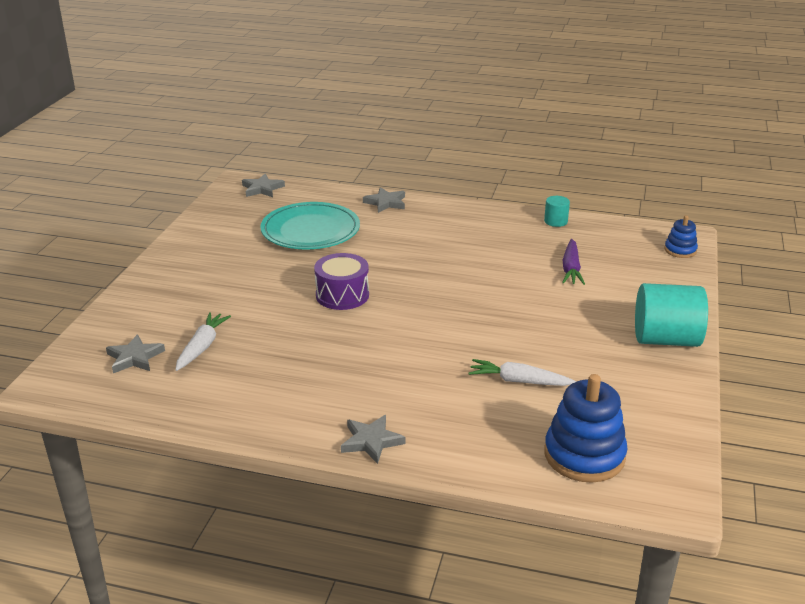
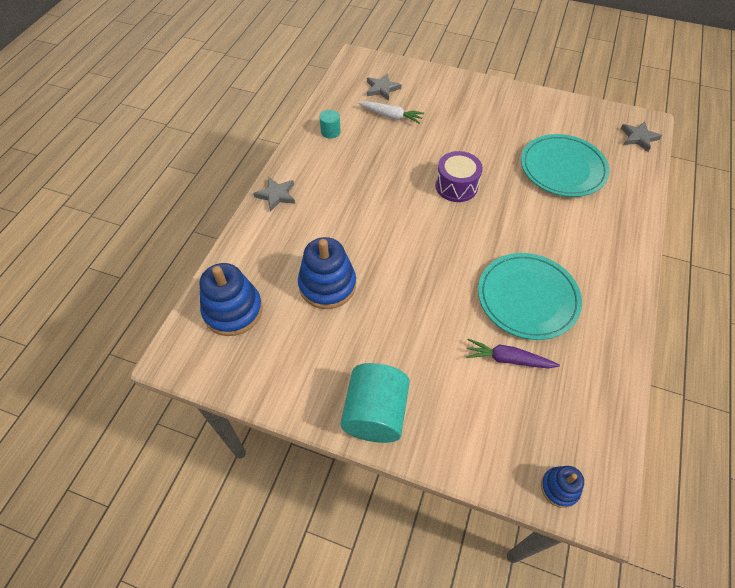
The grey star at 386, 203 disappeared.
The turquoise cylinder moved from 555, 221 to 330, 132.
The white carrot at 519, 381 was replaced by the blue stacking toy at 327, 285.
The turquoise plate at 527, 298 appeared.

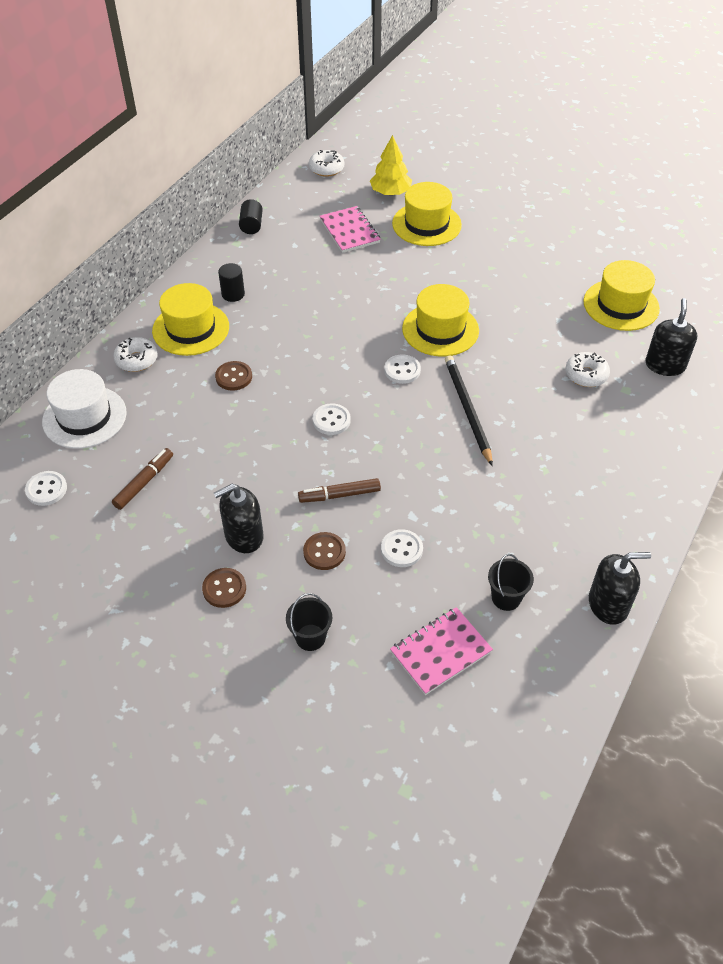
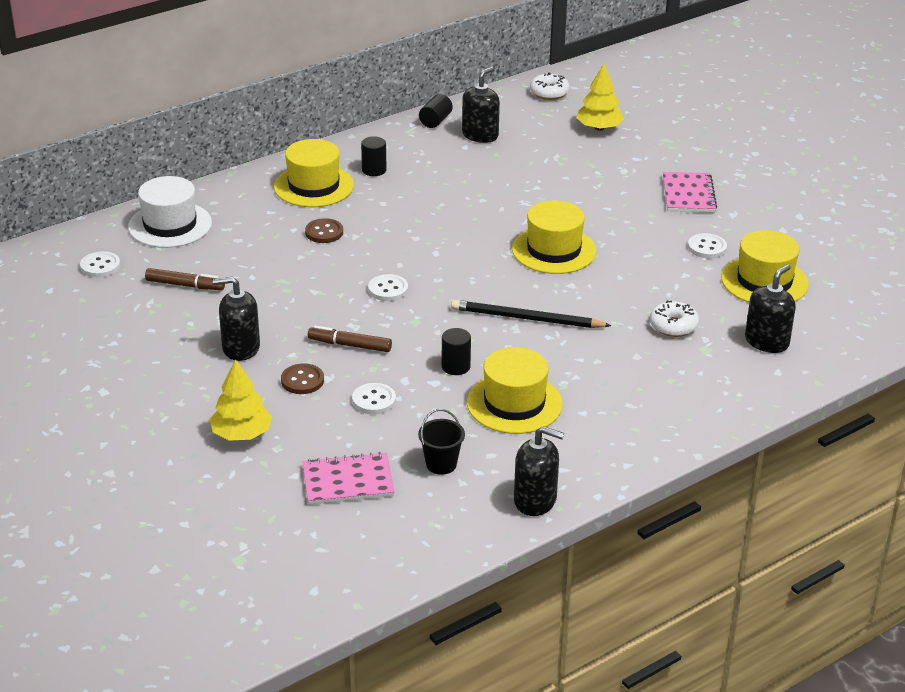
The yellow hat moved from 426, 224 to 514, 403.
The pink notebook moved from 350, 231 to 688, 194.
The white donut at 136, 360 disappeared.
The white button moved from 402, 370 to 707, 247.
The black pencil at 467, 410 turned 90 degrees counterclockwise.
The brown marker at 144, 482 turned 45 degrees clockwise.
The brown button at 224, 589 disappeared.
The black bucket at 310, 637 was replaced by the yellow tree at 242, 434.
The black soap dispenser at 480, 135 appeared.
The black cylinder at 456, 366 appeared.

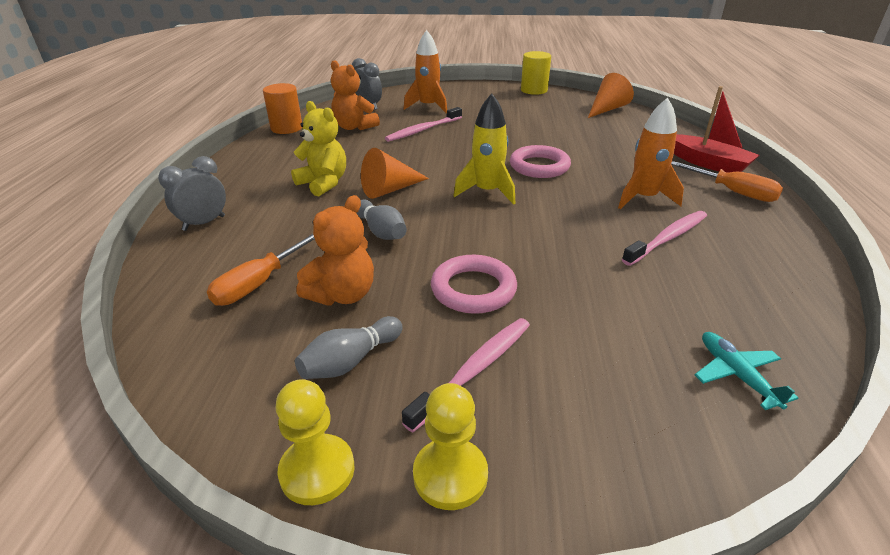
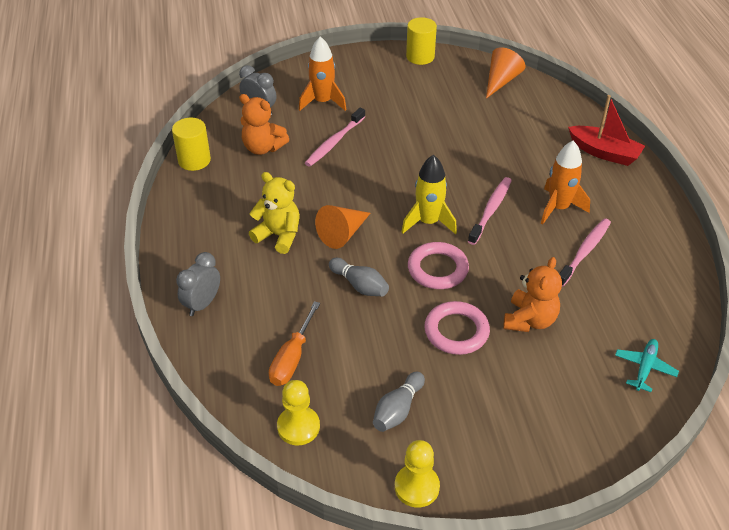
The orange cylinder at 286, 128 became the yellow cylinder at 194, 160.
The pink ring moved from 539, 166 to 437, 269.
The orange screwdriver at 733, 192 disappeared.
The orange teddy bear moved from 343, 295 to 529, 320.
The pink toothbrush moved from 474, 371 to 490, 210.
The turquoise plane at 736, 375 turned 60 degrees clockwise.
The yellow pawn moved from 450, 475 to 298, 427.

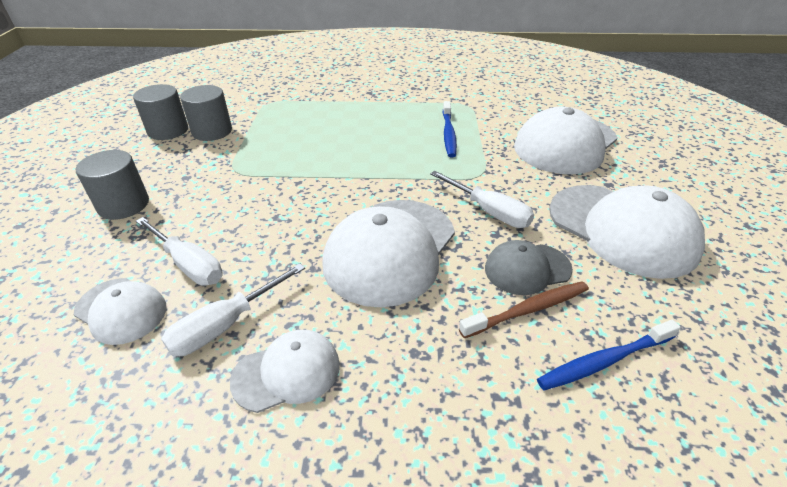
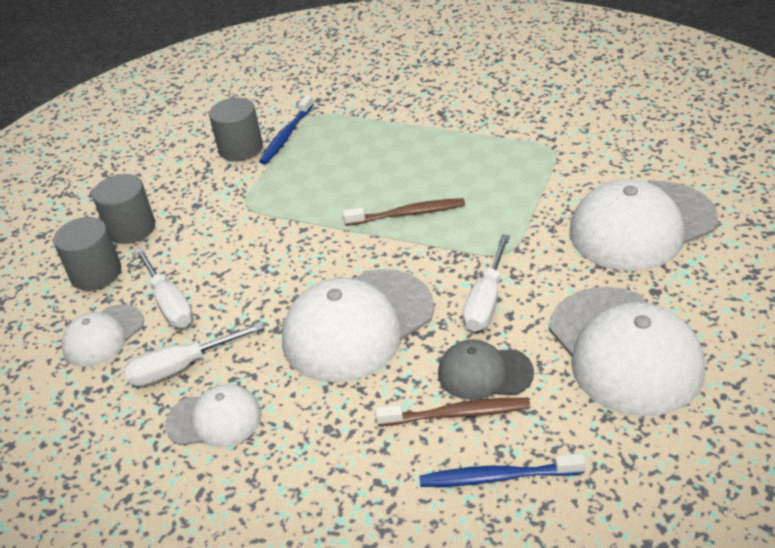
The grey cylinder moved from 168, 130 to 96, 273.
The blue toothbrush moved from 448, 134 to 287, 135.
The white screwdriver at 489, 211 turned 45 degrees clockwise.
The white cap at 121, 310 turned 75 degrees clockwise.
The brown toothbrush at 407, 214 appeared.

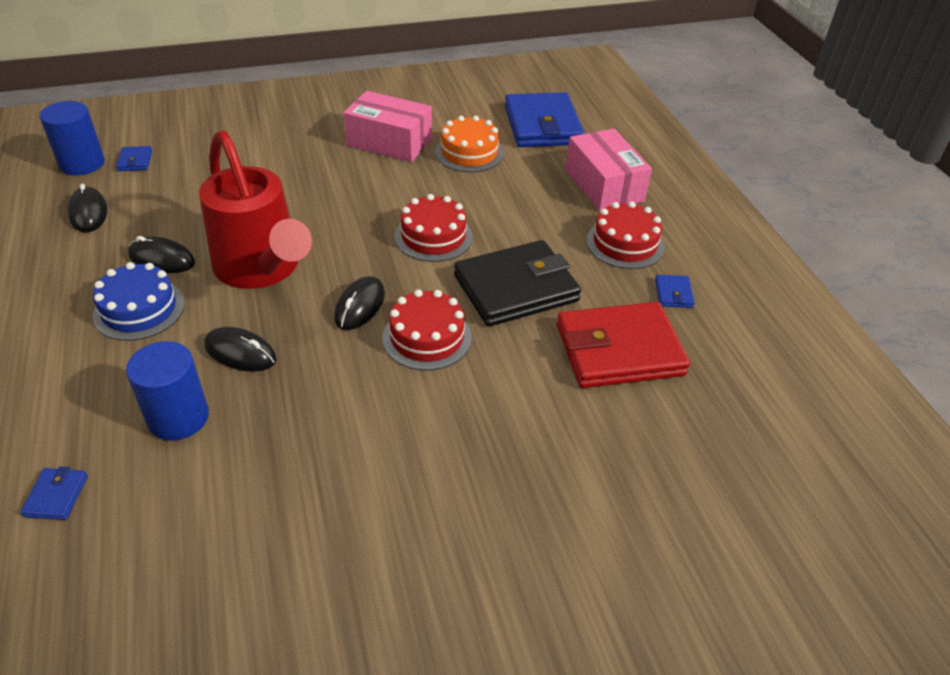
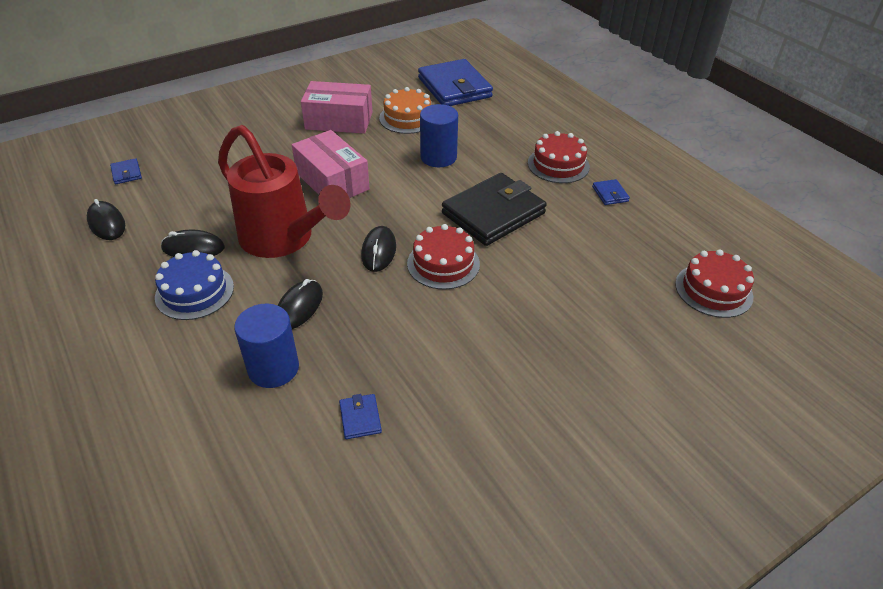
The blue cylinder moved from 82, 164 to 438, 157.
The pink box moved from 604, 185 to 332, 181.
The red cake moved from 433, 236 to 713, 290.
The red wallet at 619, 350 disappeared.
The black mouse at 240, 353 turned 75 degrees counterclockwise.
The blue wallet moved from 56, 496 to 360, 418.

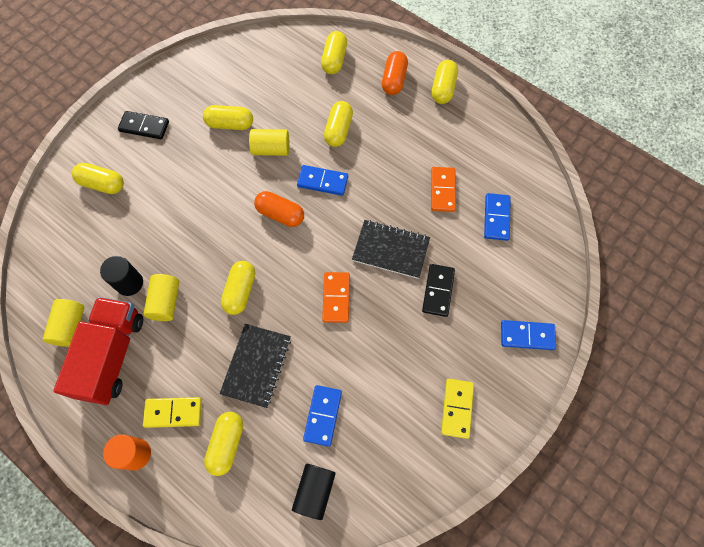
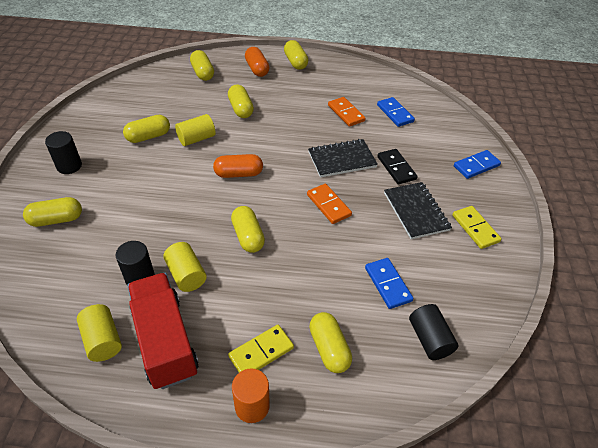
The black domino at 144, 127 was replaced by the black cylinder at 69, 166.
The blue domino at 322, 182 disappeared.
The black notebook moved from 256, 365 to 416, 211.

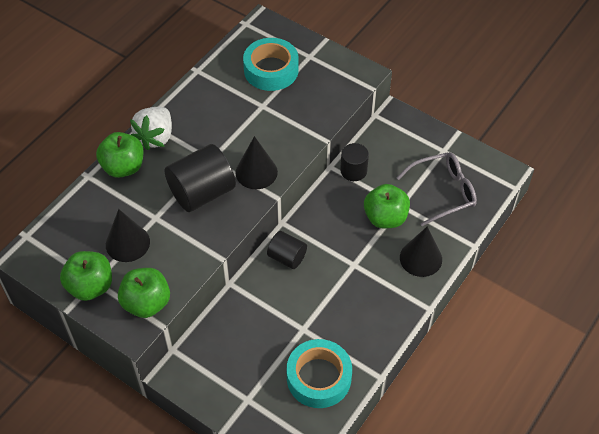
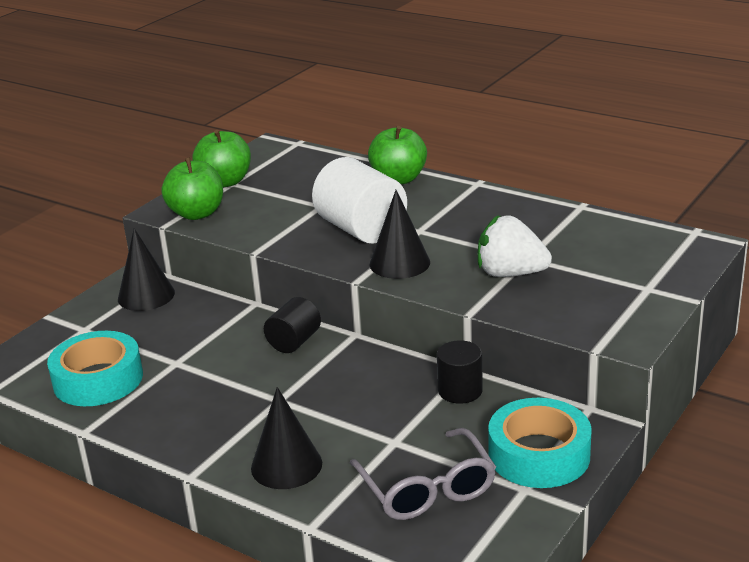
The turquoise tape moved from 271, 70 to 539, 454.
The white strawberry moved from 155, 137 to 510, 273.
The black cylinder at 202, 192 became the white cylinder at 361, 229.
The green apple at 385, 218 disappeared.
The black cone moved from 127, 243 to 146, 295.

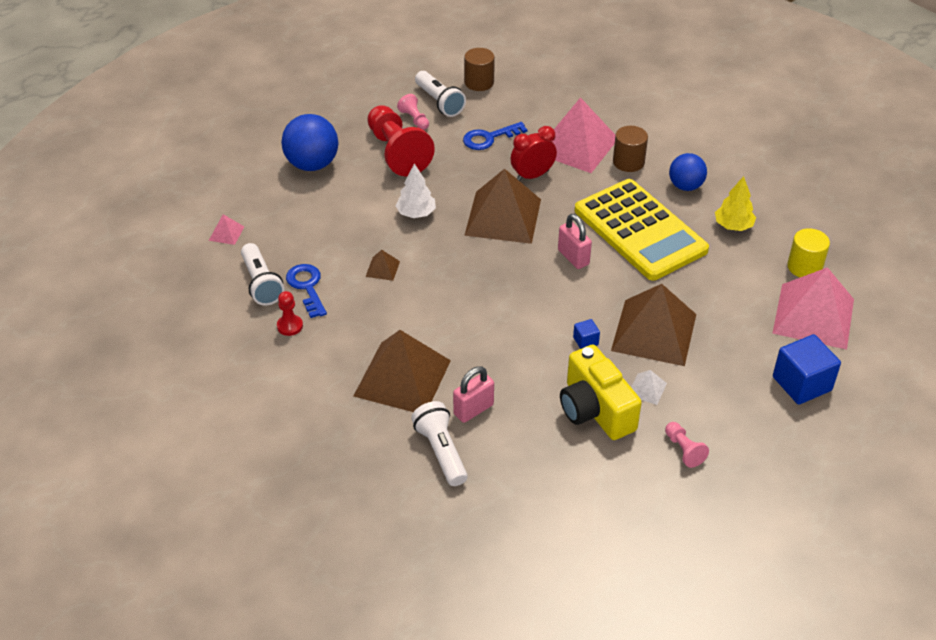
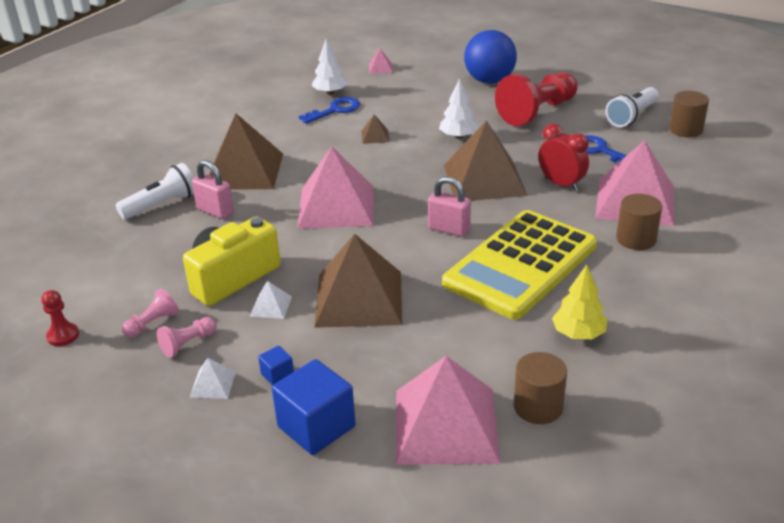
The pink pawn moved from 414, 119 to 153, 323.
The blue ball at 685, 186 disappeared.
The pink padlock at 573, 257 turned 75 degrees clockwise.
The yellow cylinder at 804, 267 became the brown cylinder at 538, 407.
The white flashlight at 261, 283 was replaced by the white tree at 330, 93.
The red pawn moved from 290, 326 to 63, 336.
The blue cube moved from 585, 341 to 277, 375.
The pink pyramid at 336, 206 appeared.
The white pyramid at 213, 384 appeared.

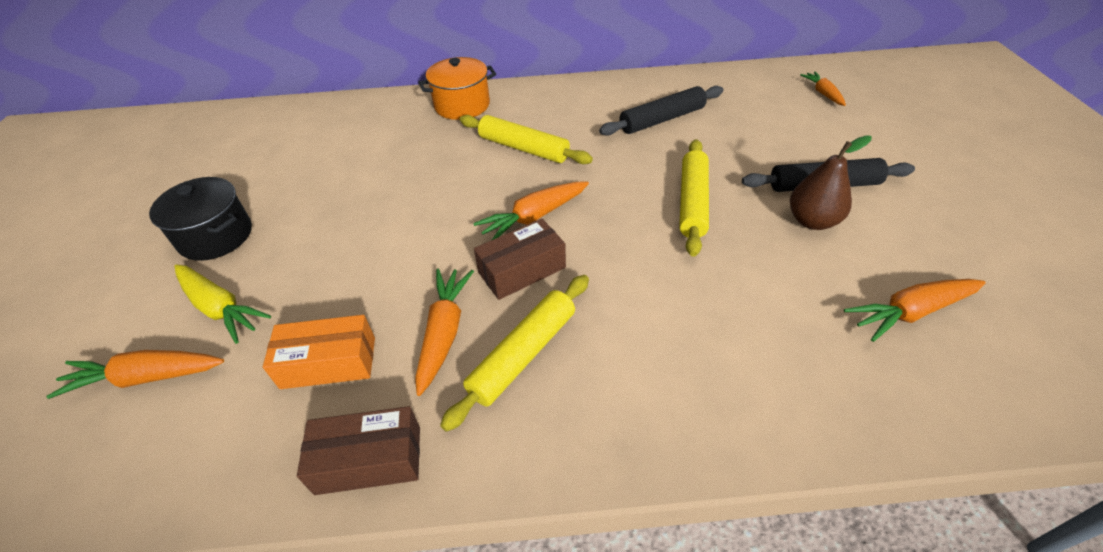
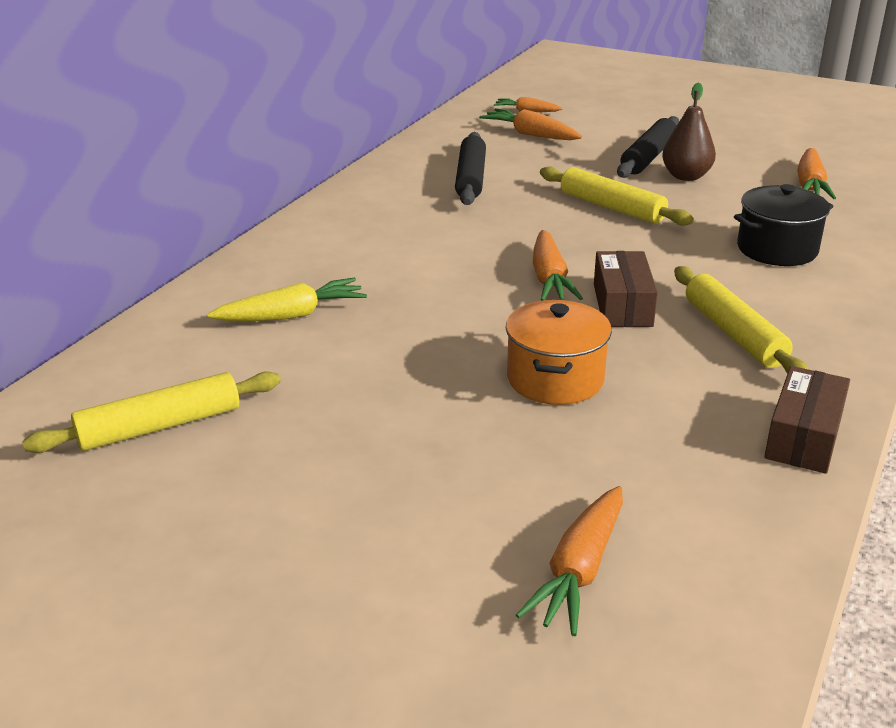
The orange pot moved from 462, 105 to 555, 379.
The yellow rolling pin moved from 523, 148 to 160, 426.
The black pot moved from 216, 236 to 777, 249.
The yellow carrot moved from 220, 308 to 292, 315.
The orange carrot moved from 444, 332 to 530, 134.
The orange box at 328, 363 disappeared.

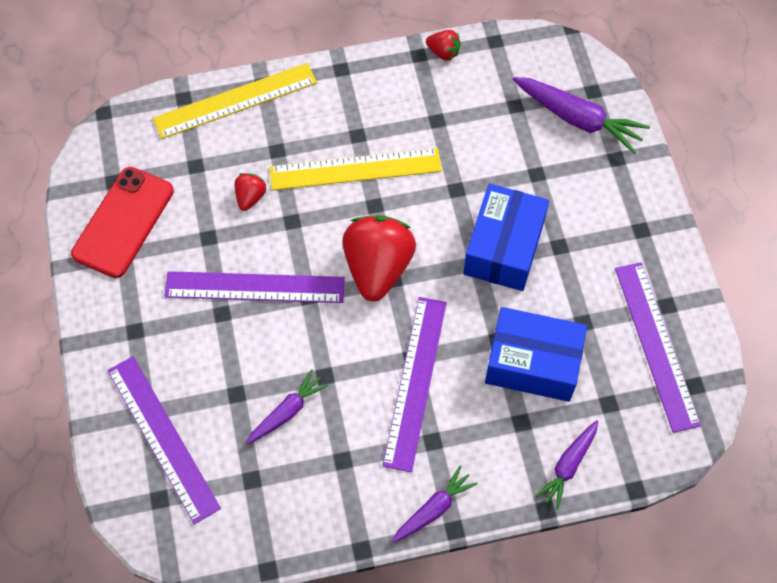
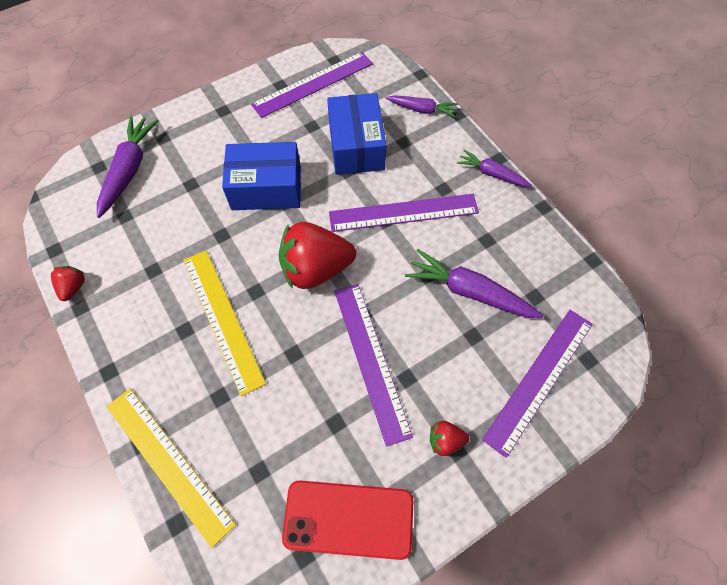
The red strawberry moved from 250, 197 to 445, 440.
The purple carrot at 287, 412 changed to 1.61 times the size.

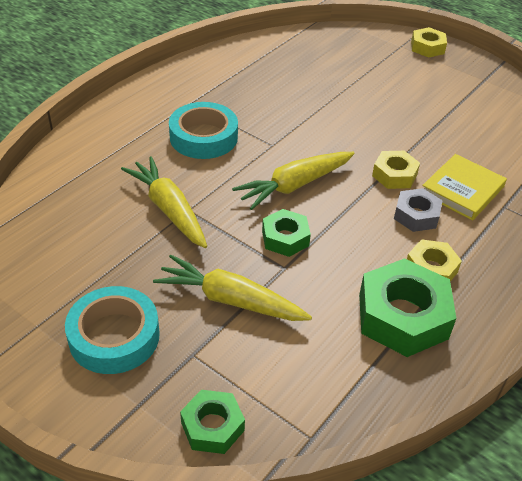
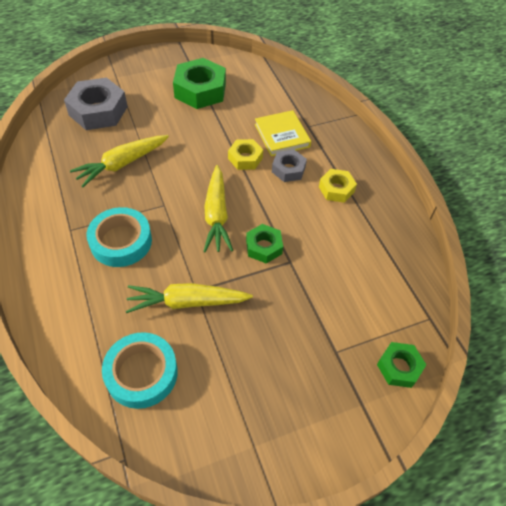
The yellow nut at 427, 47 disappeared.
The yellow carrot moved from 231, 300 to 122, 164.
The green nut moved from 402, 316 to 200, 90.
The turquoise tape moved from 114, 336 to 141, 373.
The grey nut at 98, 111 appeared.

